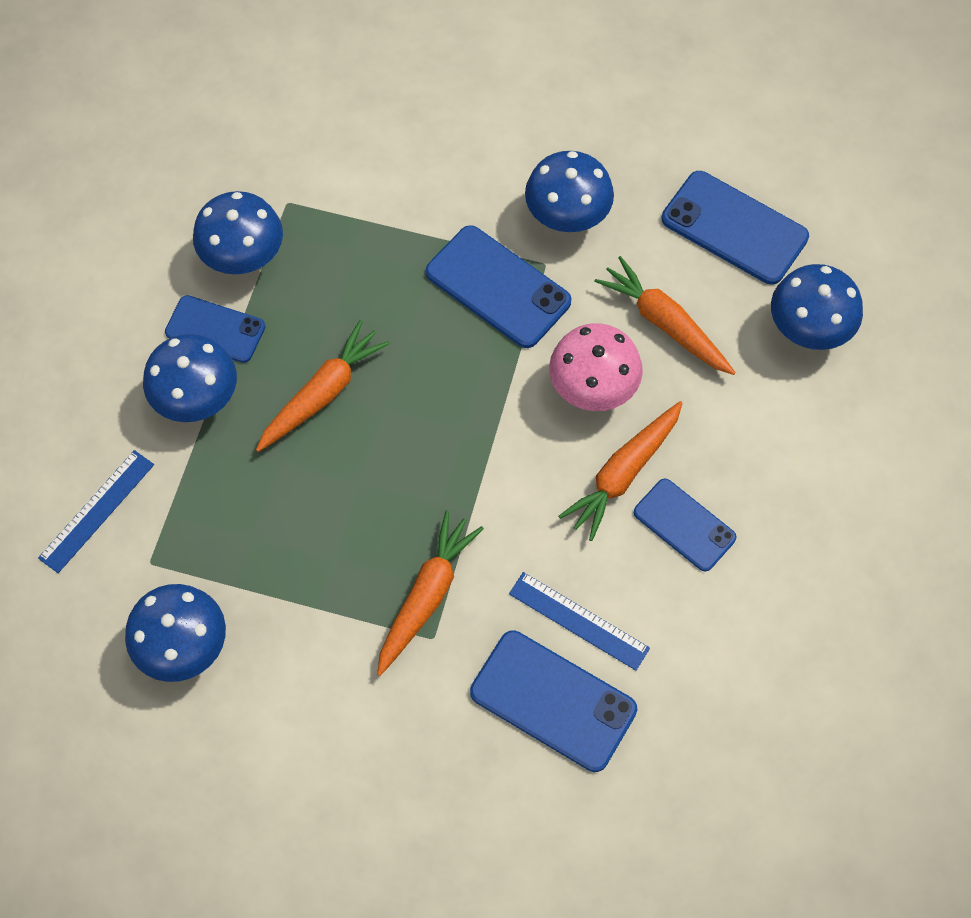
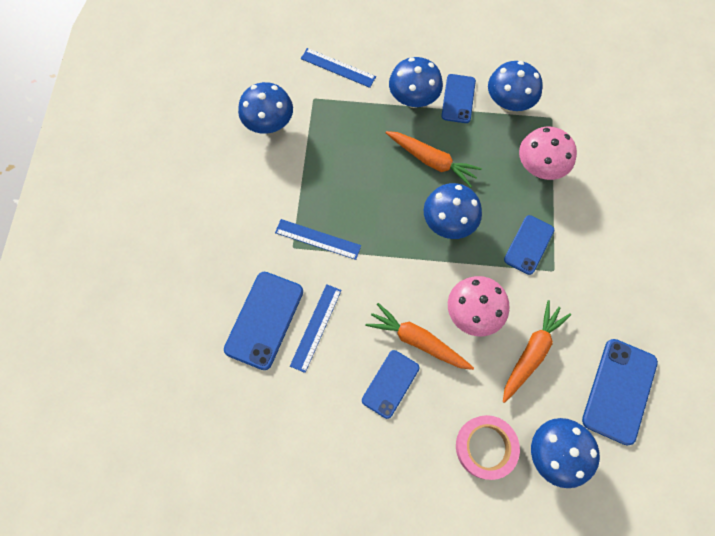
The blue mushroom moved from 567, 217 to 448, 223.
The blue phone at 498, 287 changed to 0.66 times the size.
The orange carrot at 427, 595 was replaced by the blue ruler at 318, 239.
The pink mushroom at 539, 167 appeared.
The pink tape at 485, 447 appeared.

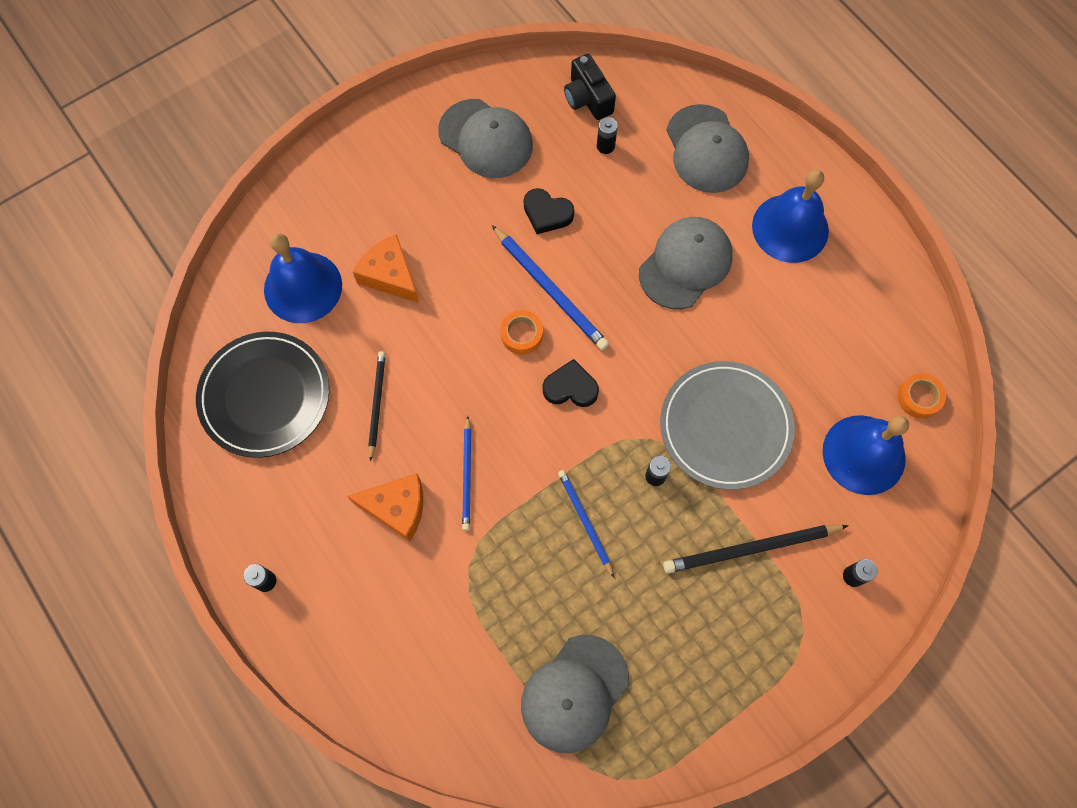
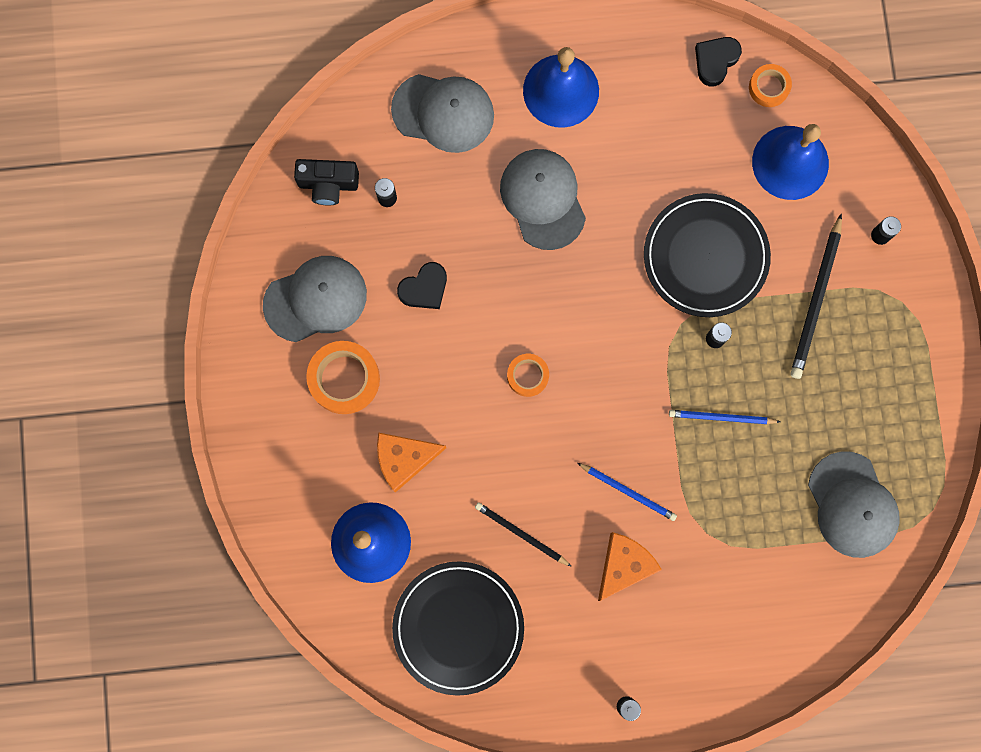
The blue pencil at 550, 289 disappeared.
The black heart moved from 570, 387 to 715, 61.
The grey plate at 725, 426 became the black plate at 705, 256.
The orange tape at 344, 379 appeared.

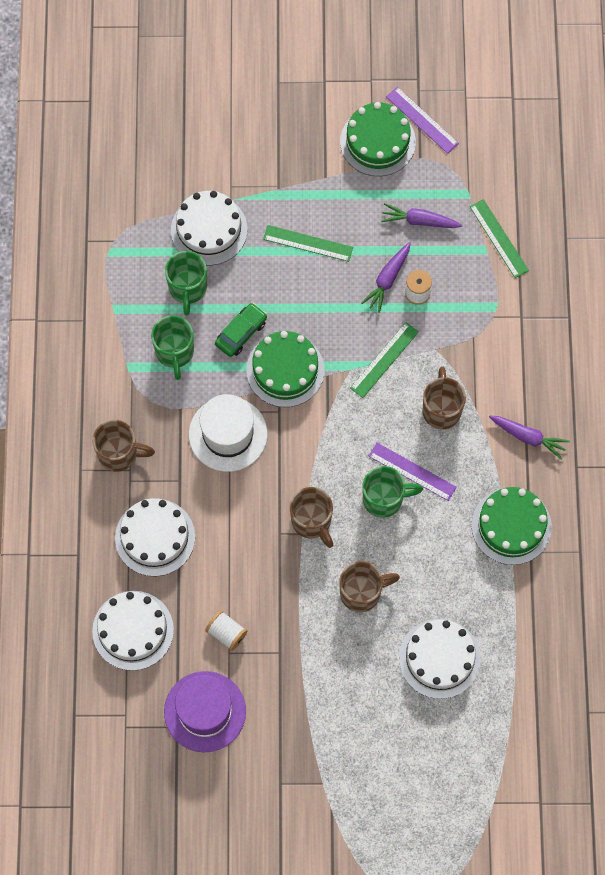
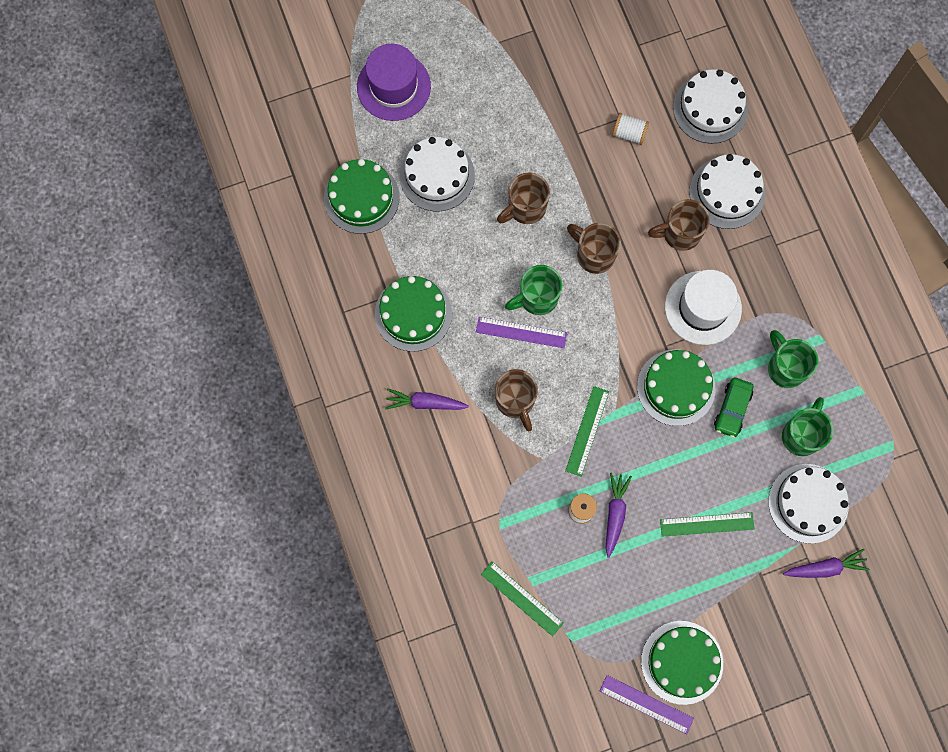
The purple carrot moved from 419, 221 to 825, 567.
The green mug at 187, 289 turned 45 degrees clockwise.
The brown mug moved from 119, 453 to 679, 233.
The purple hat moved from 205, 711 to 393, 86.
The green cake at 361, 197 appeared.

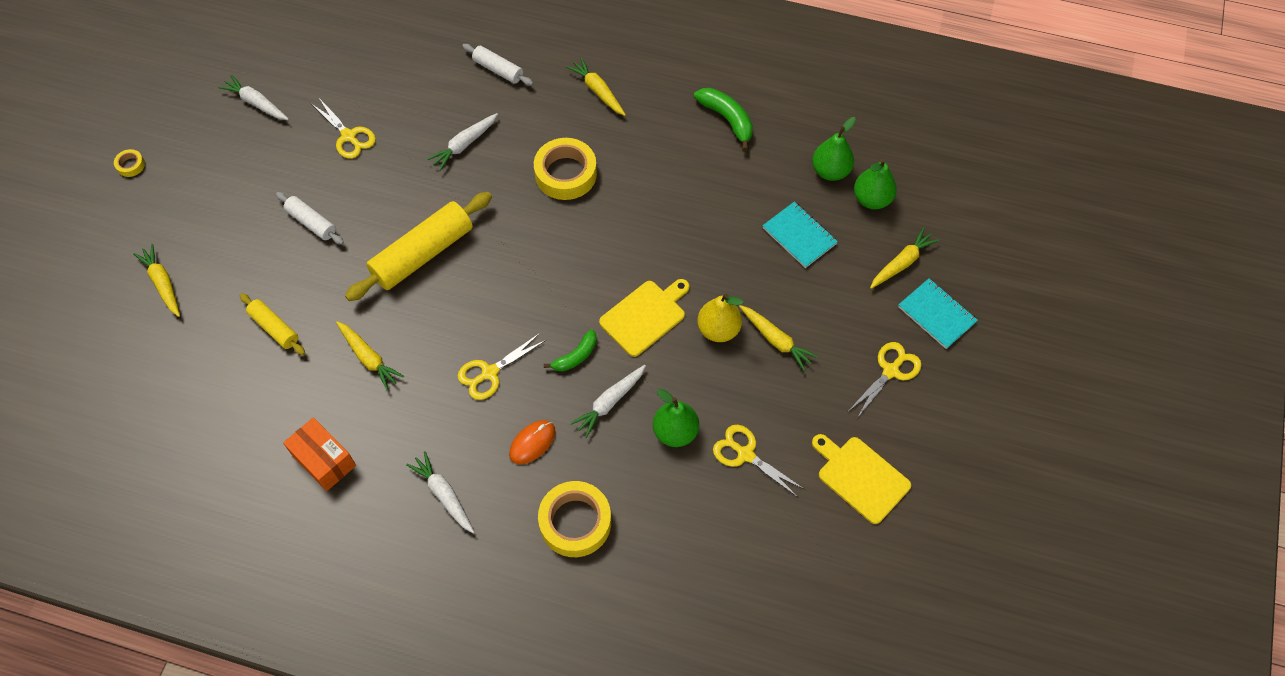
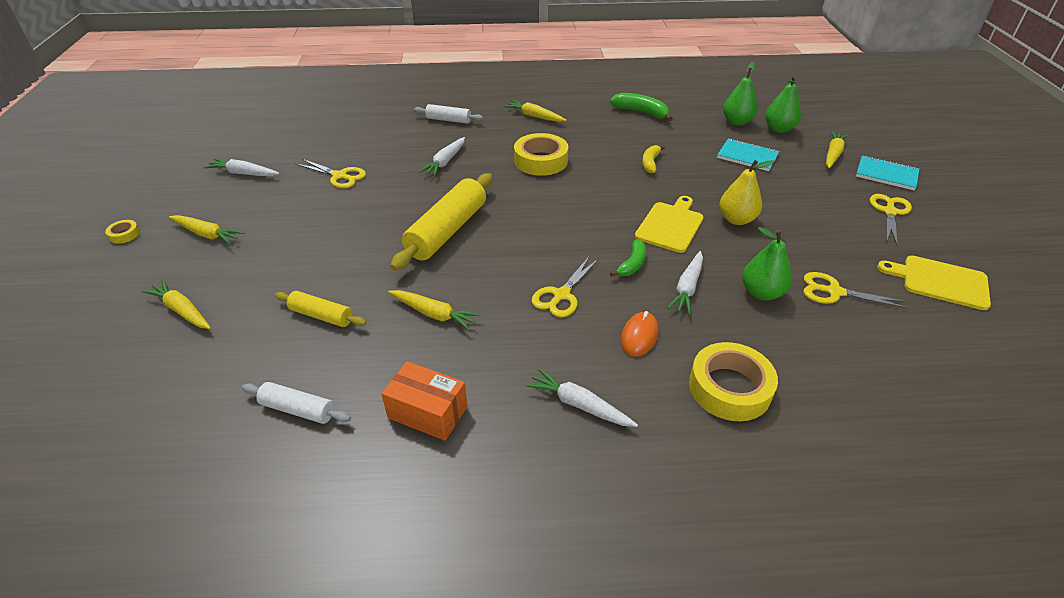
The white rolling pin moved from 312, 222 to 298, 409.
The yellow carrot moved from 776, 340 to 207, 234.
The yellow banana at 650, 163 appeared.

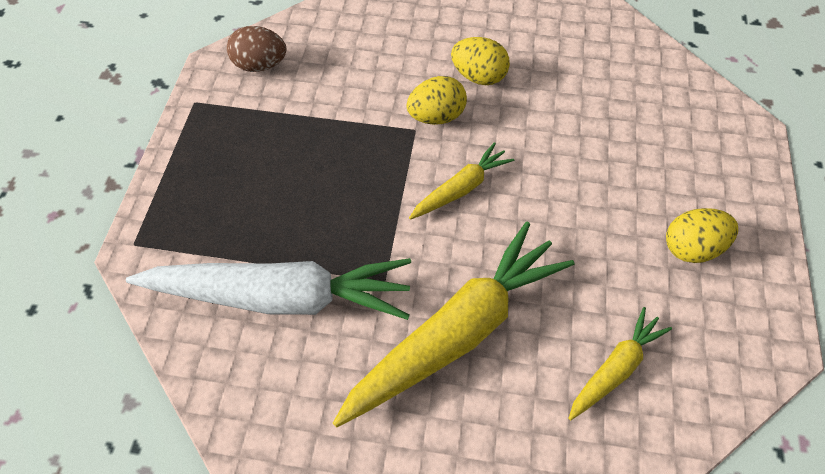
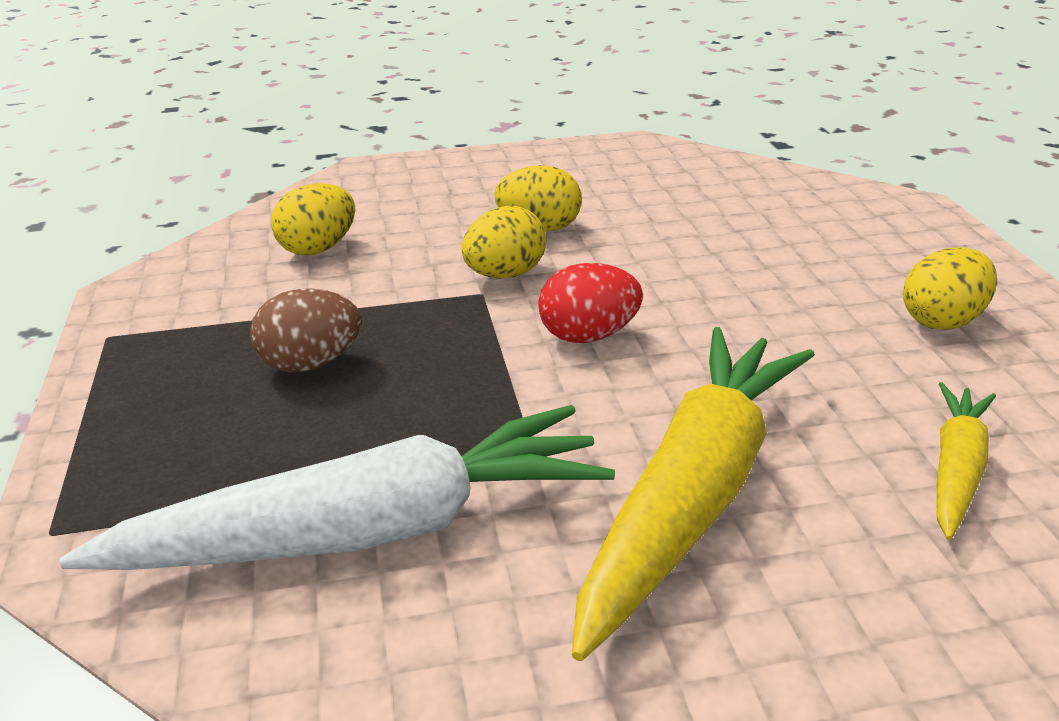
The brown egg moved from 260, 65 to 311, 363.
The yellow carrot at 461, 188 was replaced by the red egg at 588, 335.
The yellow egg at 318, 248 appeared.

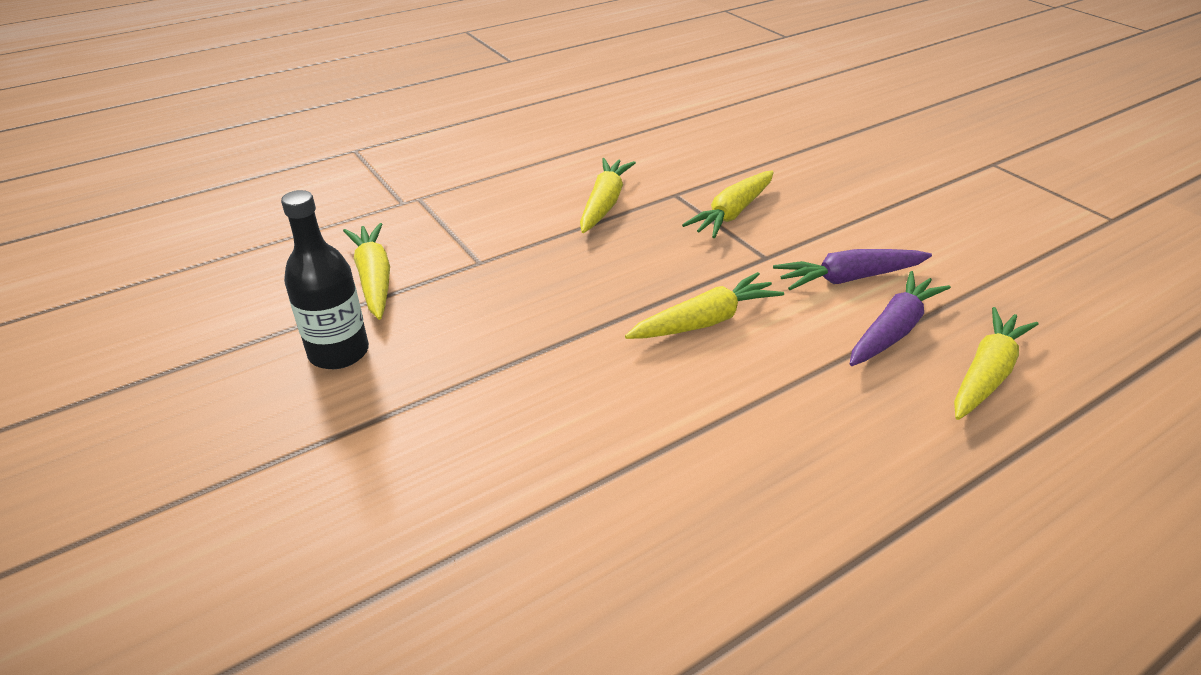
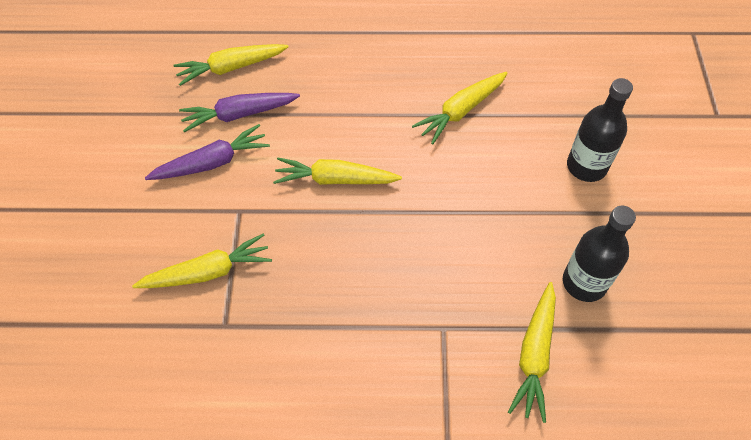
The yellow carrot moved from 604, 203 to 461, 111.
The purple carrot at 849, 278 turned 45 degrees counterclockwise.
The black bottle at 586, 166 appeared.

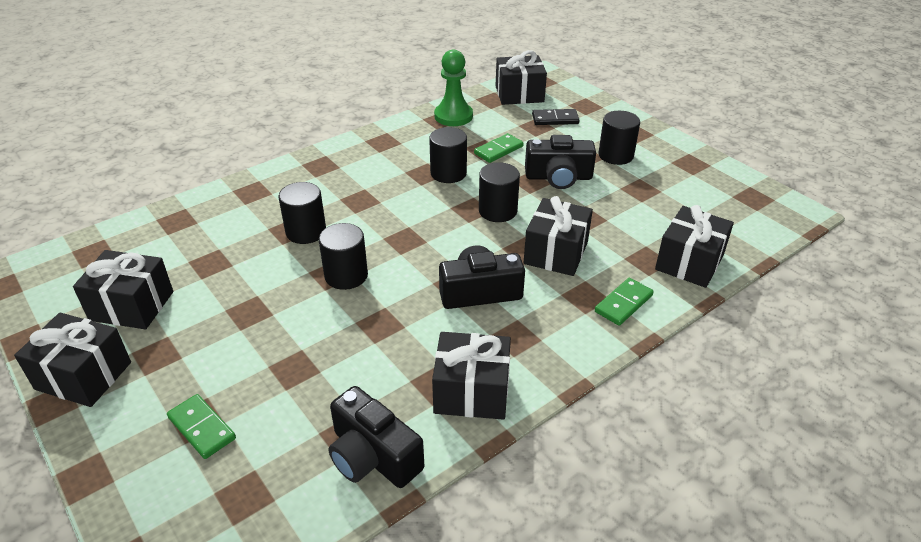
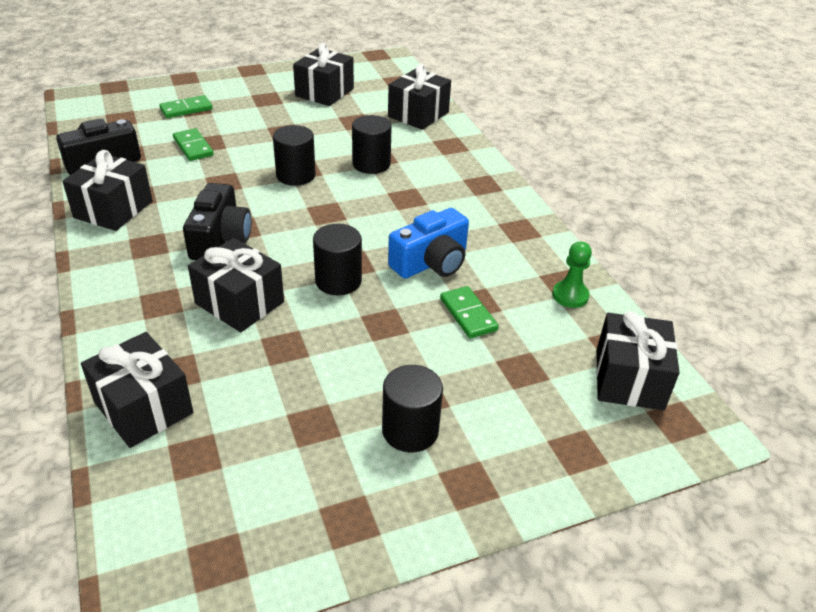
The green pawn at 453, 116 changed to 0.65 times the size.
The black domino at 555, 119 disappeared.
The black cylinder at 448, 173 was replaced by the blue camera at 431, 262.
The black camera at 558, 177 disappeared.
The green domino moved from 623, 303 to 193, 147.
The black gift moved from 83, 376 to 418, 114.

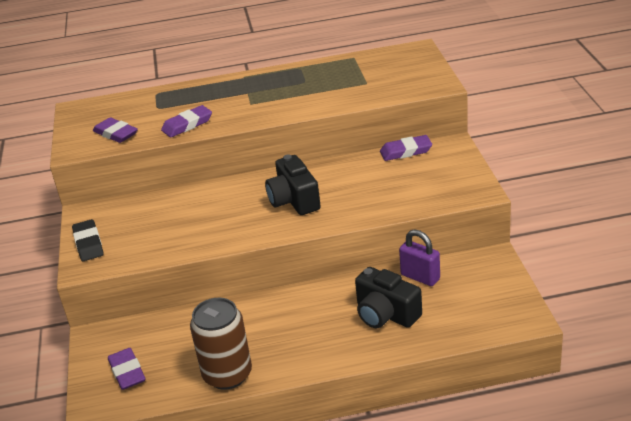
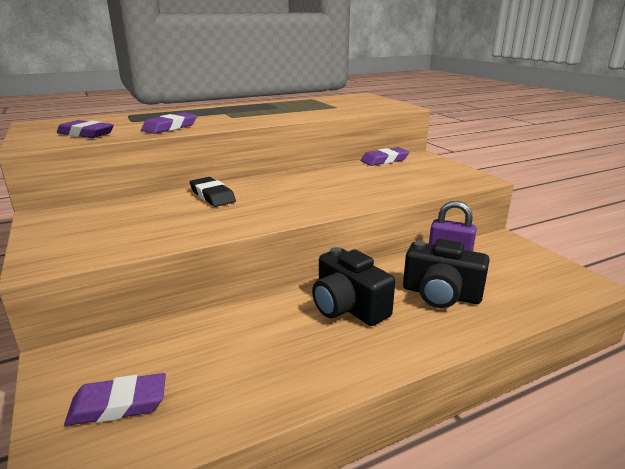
The black camera moved from 294, 200 to 348, 307.
The black eraser moved from 88, 243 to 212, 196.
The brown can at 227, 374 disappeared.
The purple eraser at 127, 372 turned 60 degrees counterclockwise.

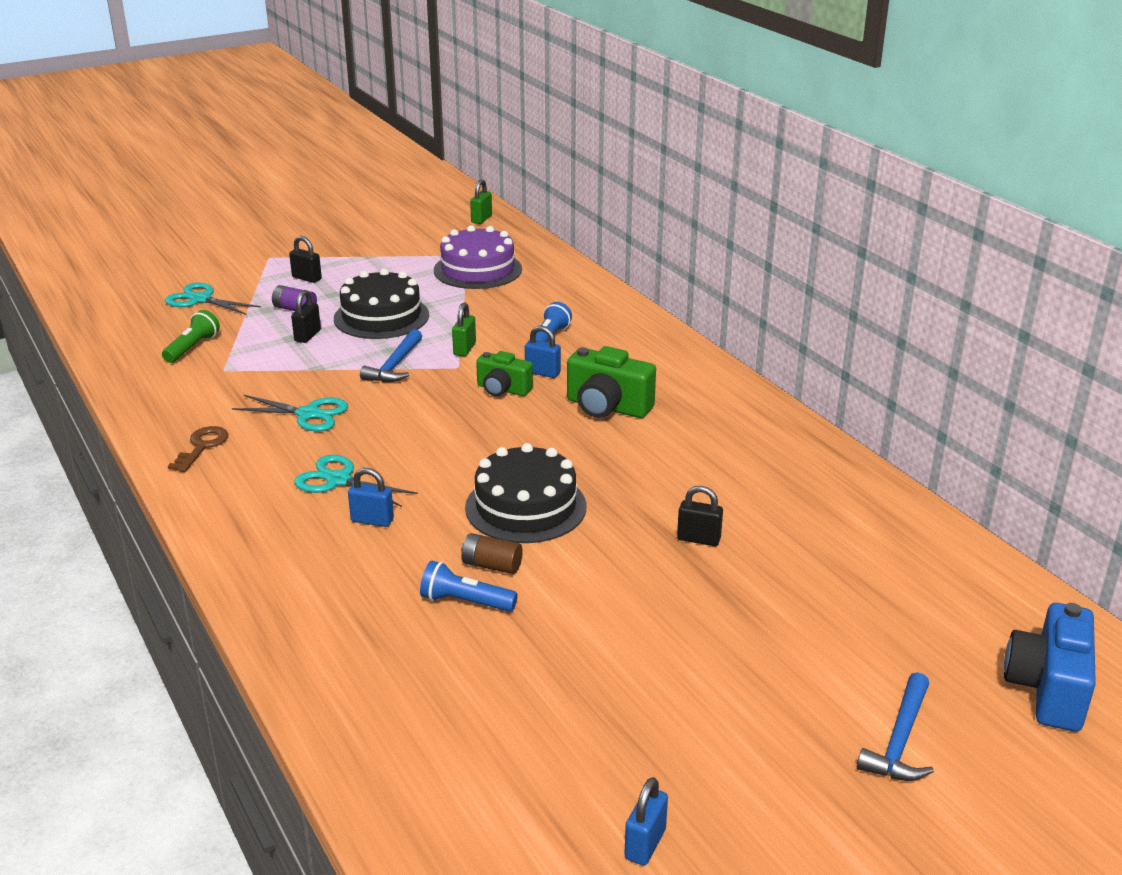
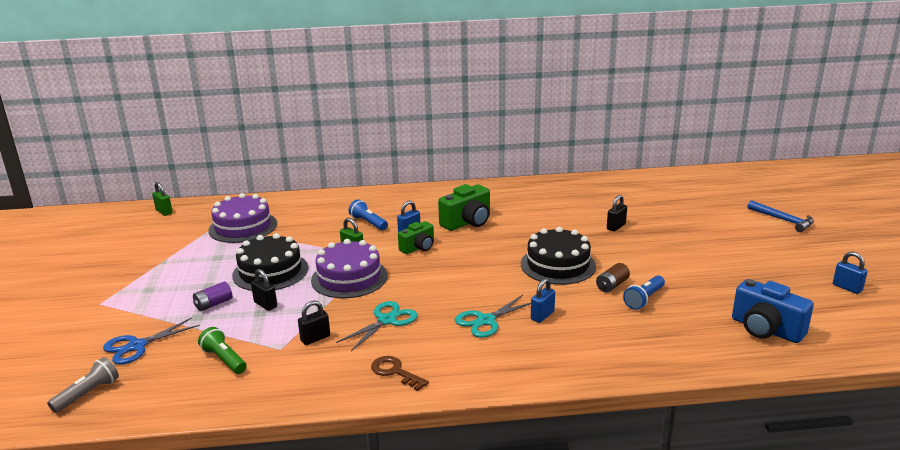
The black padlock moved from 307, 278 to 315, 338.
The turquoise scissors at 200, 299 became the blue scissors at 137, 346.
The blue hammer at 395, 365 was replaced by the purple cake at 349, 278.
The blue camera moved from 1047, 689 to 766, 329.
The grey flashlight at 88, 394 appeared.

